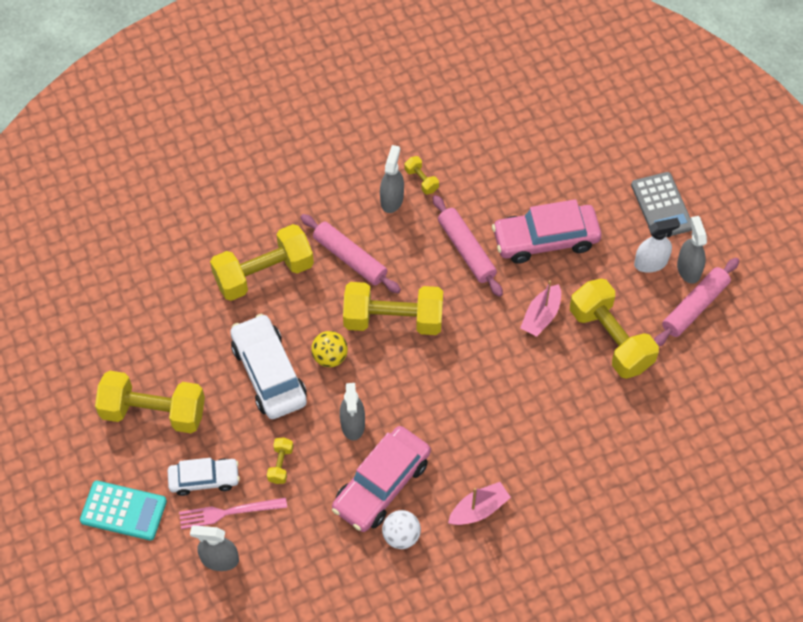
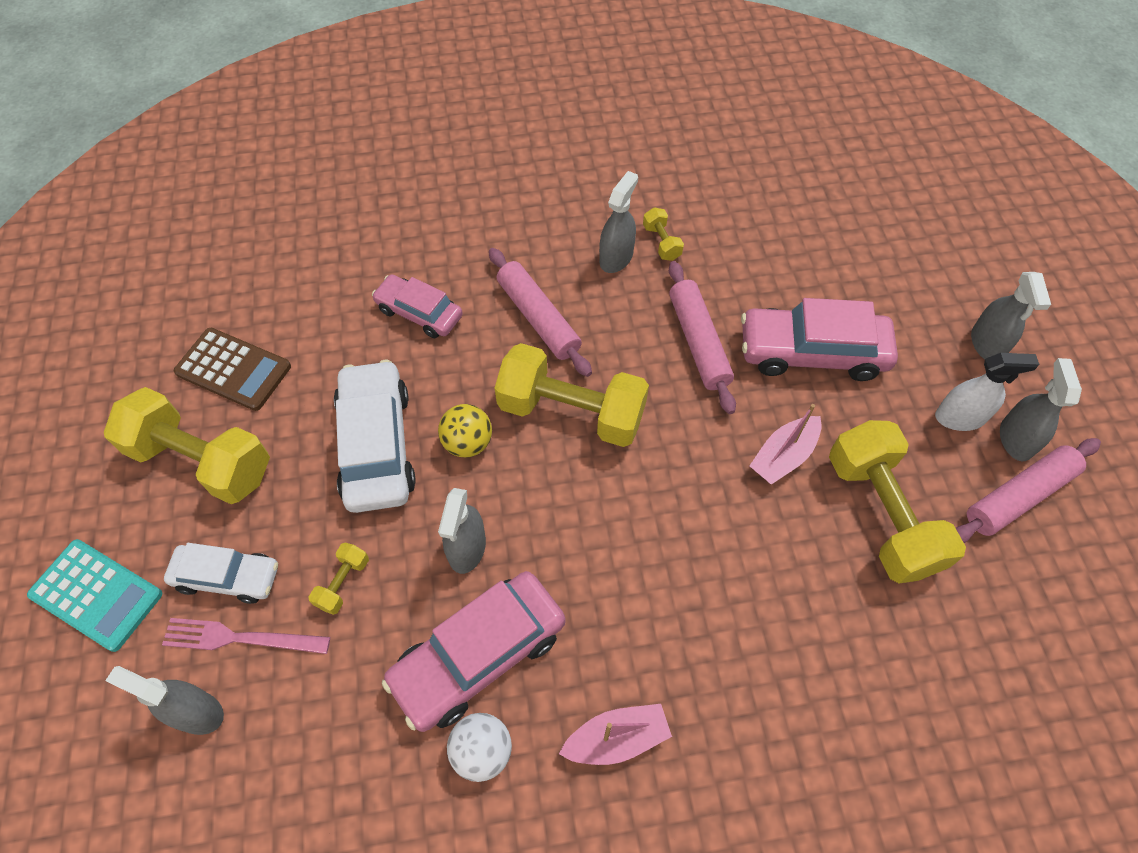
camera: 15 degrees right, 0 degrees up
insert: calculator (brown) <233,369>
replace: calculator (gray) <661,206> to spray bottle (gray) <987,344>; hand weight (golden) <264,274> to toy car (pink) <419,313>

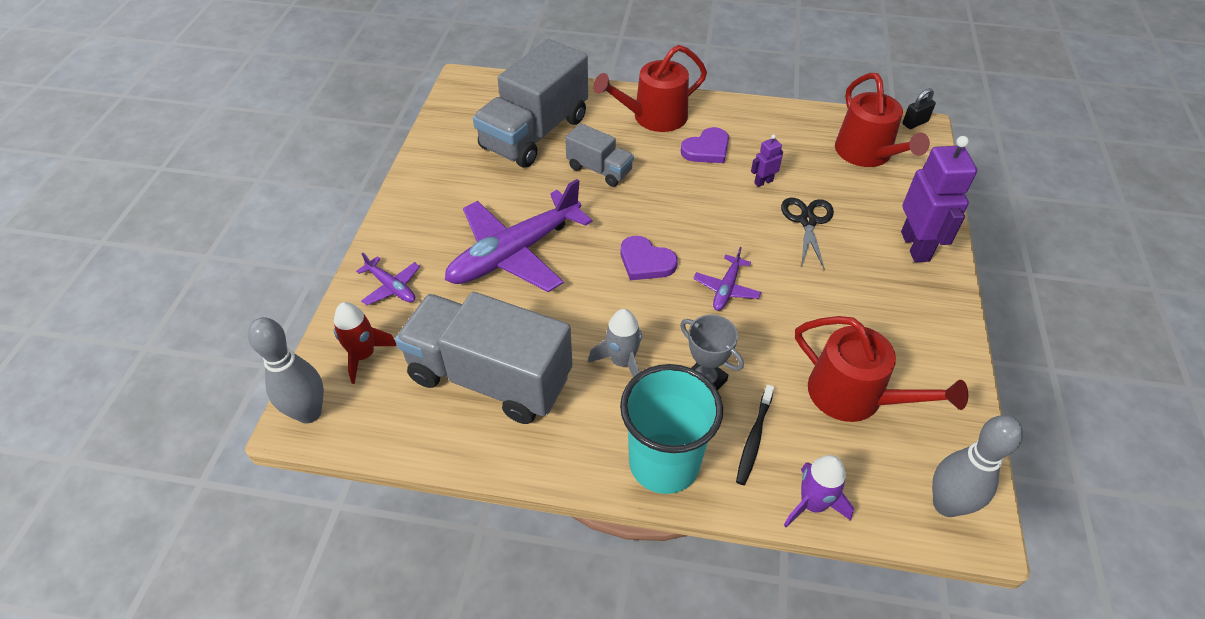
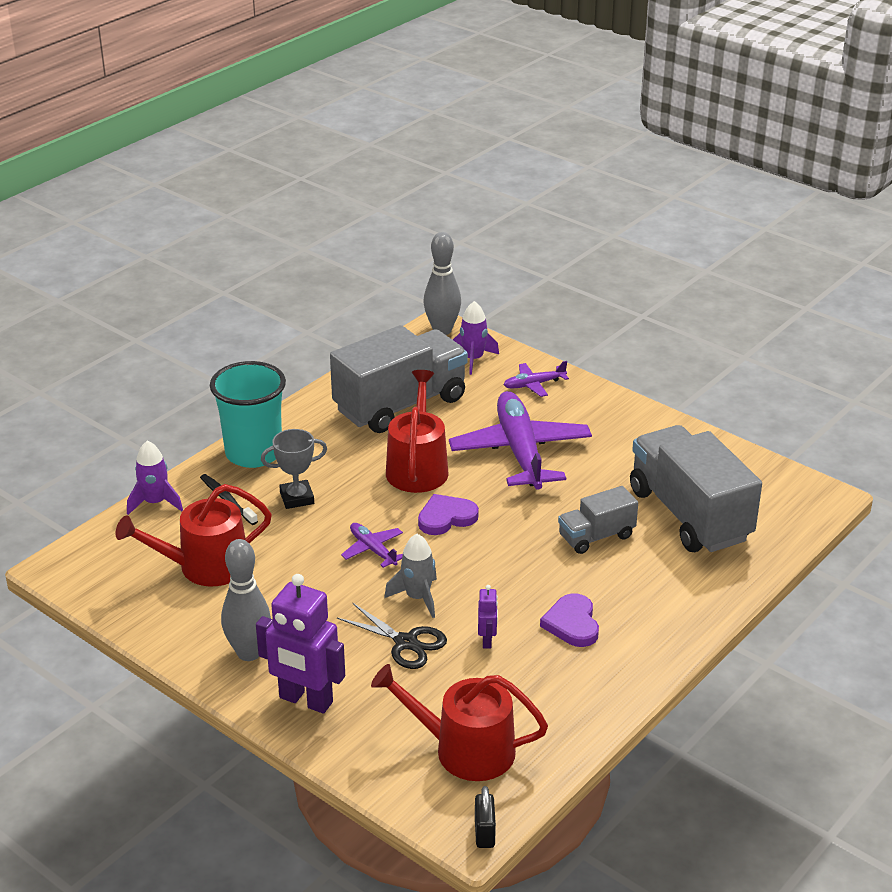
camera: 120 degrees right, 15 degrees down
move: sprinkling can (crimson) <654,117> to <417,467>; toy rocket (gray) <622,362> to <417,597>; skittle (gray) <946,505> to <249,653>
recolor: toy rocket (crimson) <364,355> to toy rocket (royal purple) <473,359>

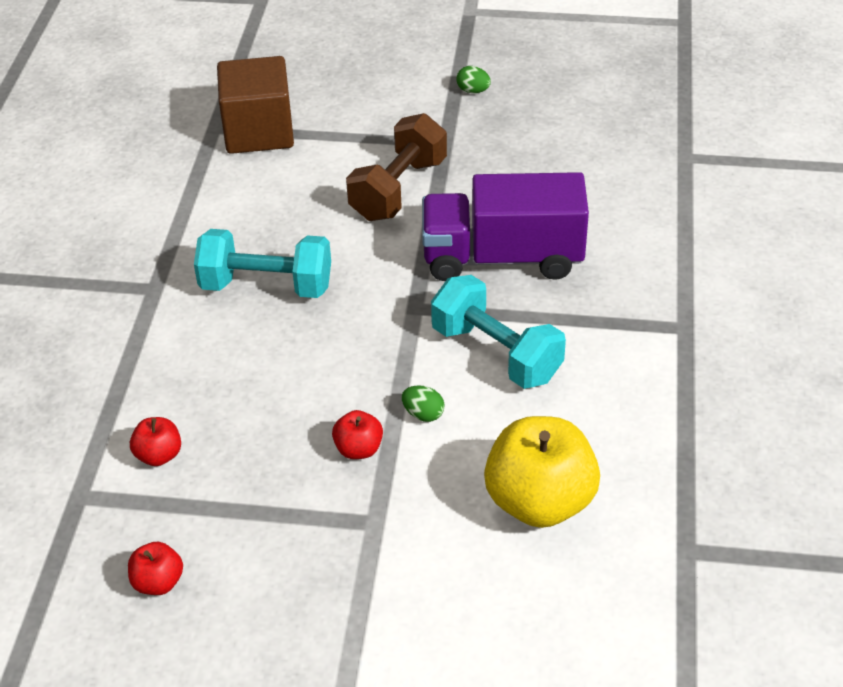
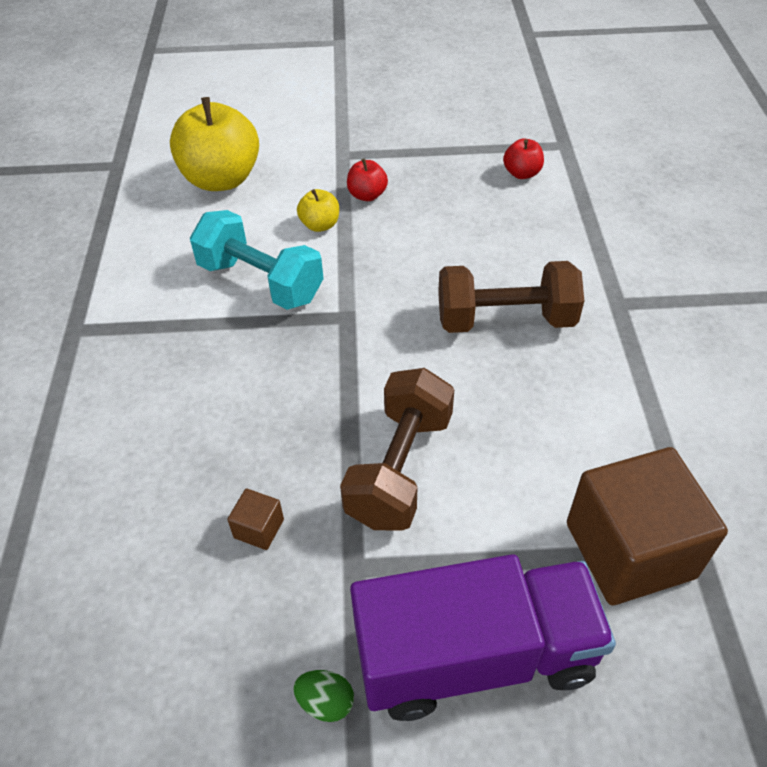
camera: 170 degrees right, 5 degrees up
delete: apple (crimson) <158,582>
insert: block (brown) <259,528>
move: lorry (royal purple) <502,258> to <474,655>
replace: egg (green) <423,414> to apple (golden) <320,225>
recolor: hand weight (turquoise) <266,286> to hand weight (brown) <505,320>

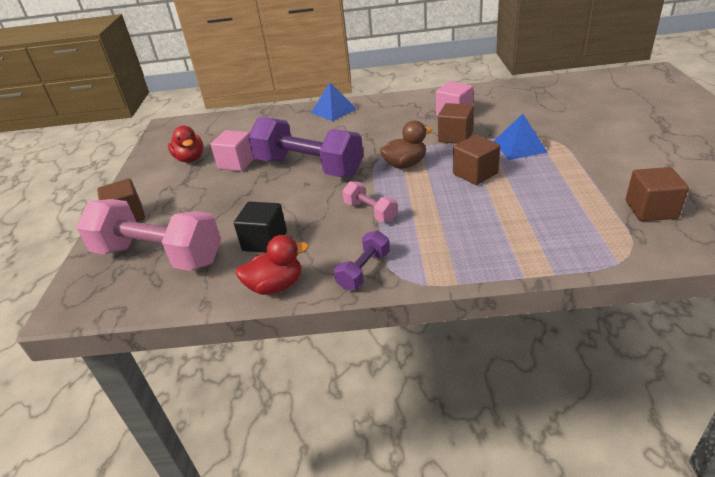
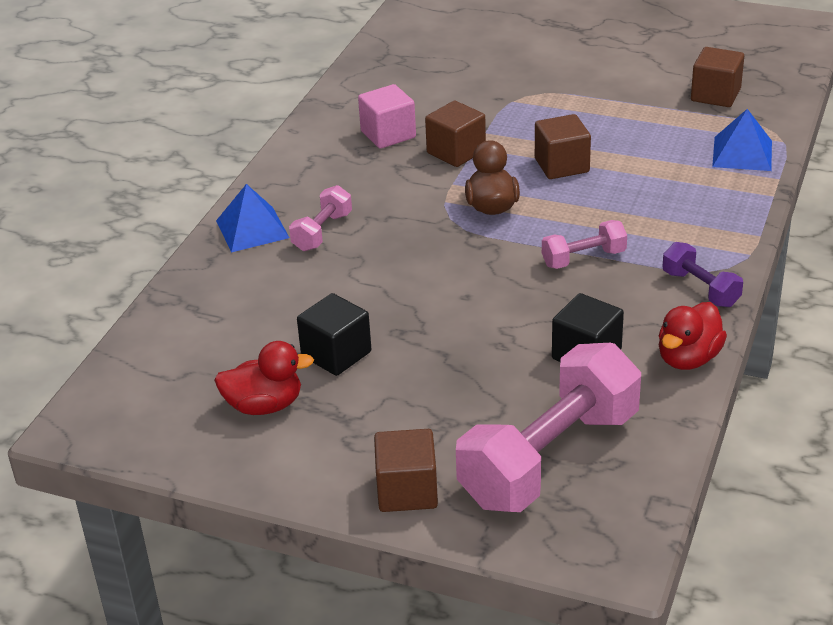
camera: 70 degrees left, 0 degrees up
delete: hand weight (royal purple) <308,167>
insert: hand weight (pink) <322,232>
move: solid pyramid (cobalt) <519,146> to <742,153>
recolor: block (pink) <237,163> to block (ebony) <336,354>
rotate: duck (crimson) <276,286> = <688,358> 150 degrees counterclockwise

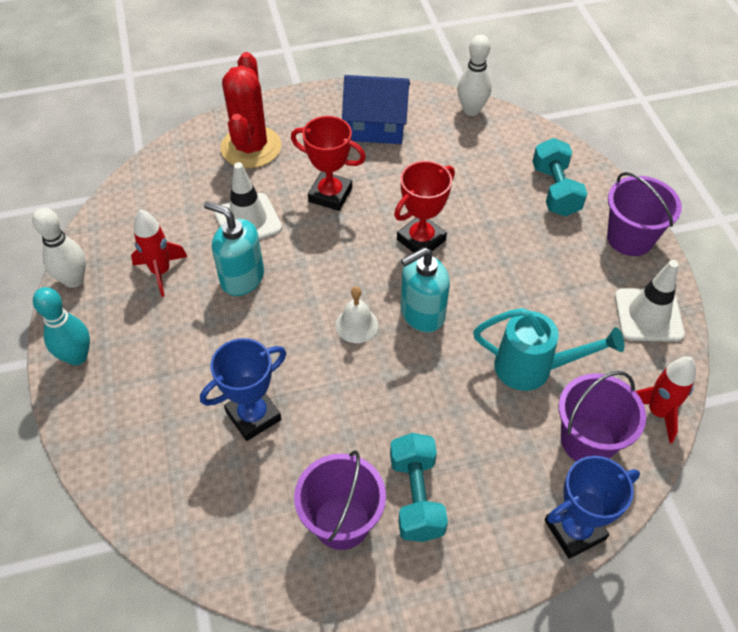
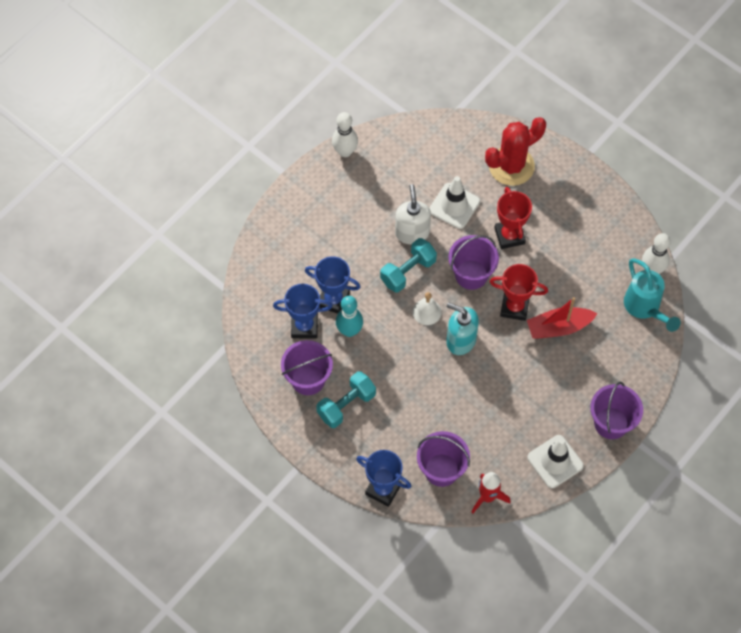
camera: 55 degrees right, 10 degrees up
delete: toy house (cobalt) <376,126>; toy rocket (crimson) <161,272>
insert: pail (royal purple) <471,274>; trophy (cobalt) <304,326>; boat (crimson) <558,327>
move: hand weight (turquoise) <555,190> to <408,271>; skittle (turquoise) <77,356> to <349,330>; sprinkling can (turquoise) <534,368> to <645,308>
recolor: soap dispenser (turquoise) <242,278> to soap dispenser (white) <412,232>

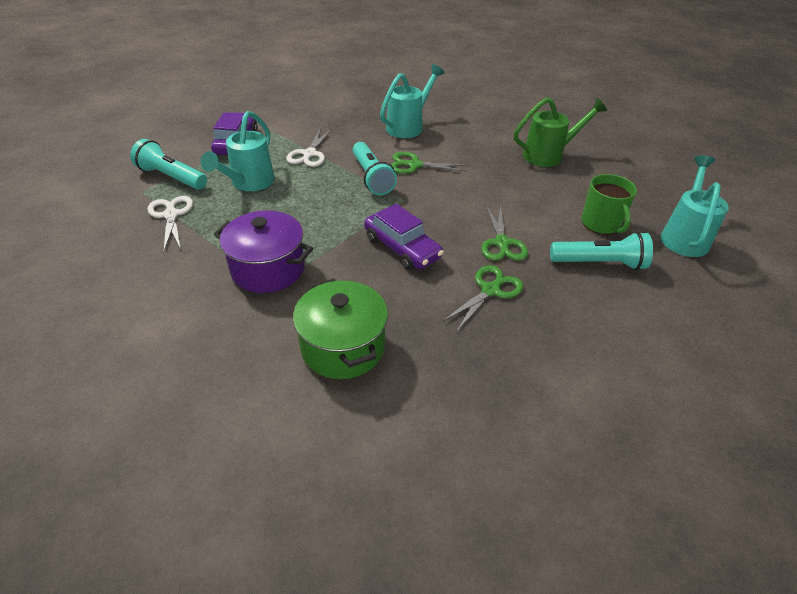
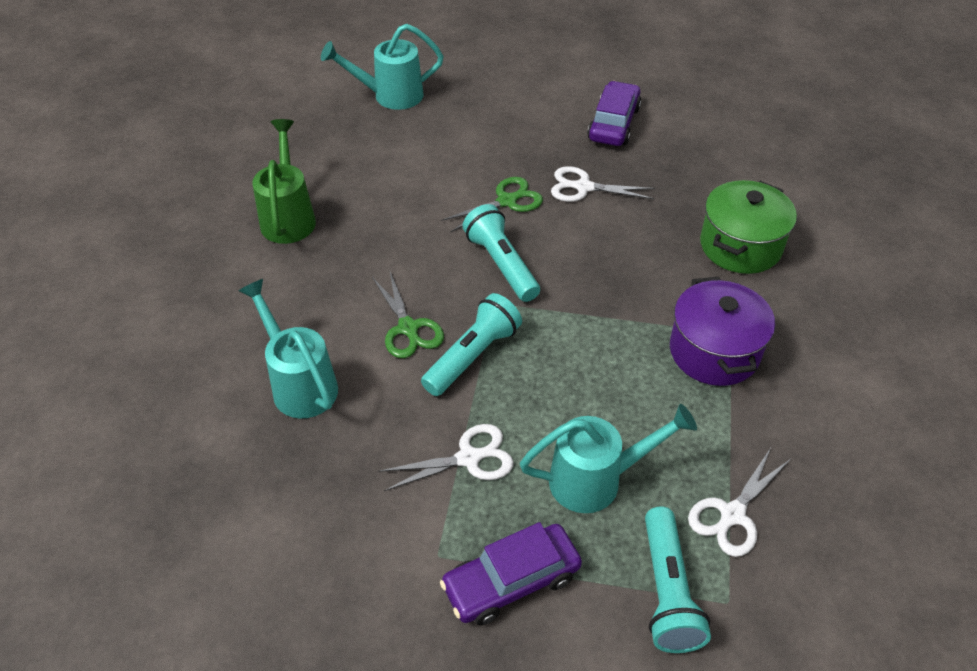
camera: 120 degrees left, 5 degrees up
delete: mug (green) <601,224>
move: toy car (royal purple) <402,248> to <613,124>; pocket torch (turquoise) <599,263> to <501,264>
recolor: scissors (green) <490,290> to scissors (white) <583,187>
rotate: sprinkling can (turquoise) <408,126> = <300,384> 45 degrees clockwise; sprinkling can (green) <548,155> = <288,217> 45 degrees clockwise

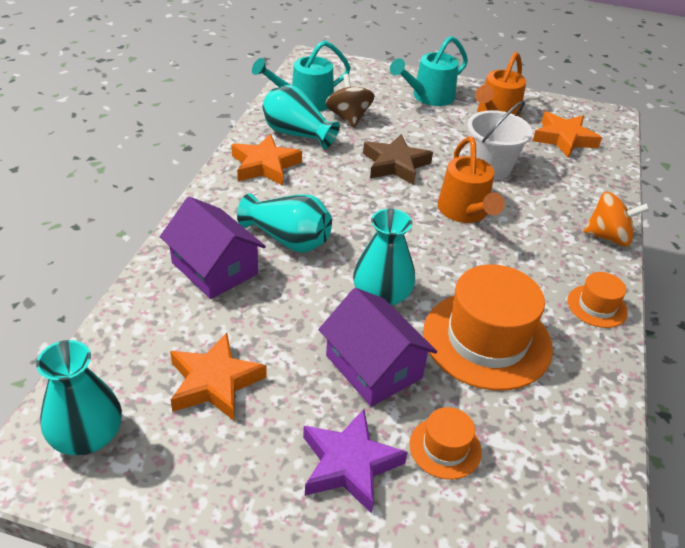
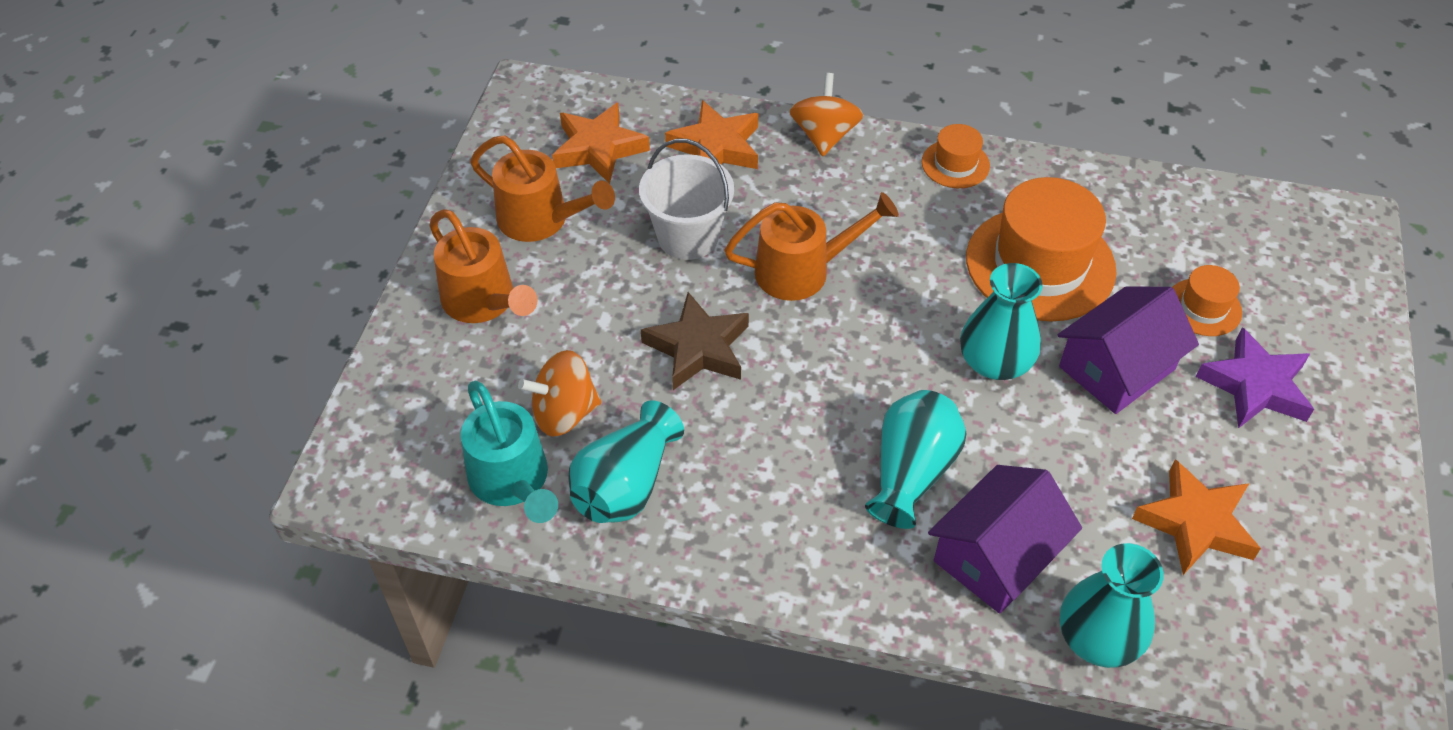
camera: 90 degrees left, 10 degrees up
move: five-pointed star (orange-coloured) <265,165> to <716,147>; vase (turquoise) <87,435> to <1098,637>
recolor: sprinkling can (turquoise) <428,97> to sprinkling can (orange-coloured) <484,303>; spinning top (brown) <348,118> to spinning top (orange-coloured) <564,413>

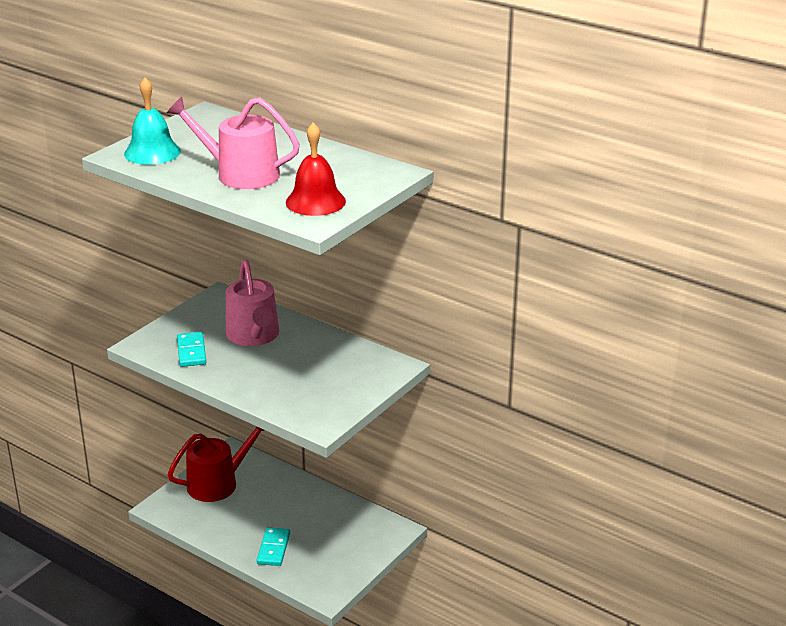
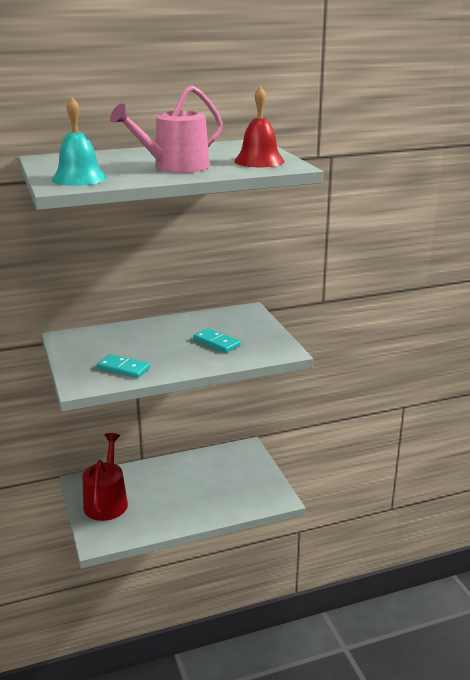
camera: 55 degrees left, 5 degrees down
delete: sprinkling can (pink) <254,335>
move: domino piece (turquoise) <273,548> to <216,342>

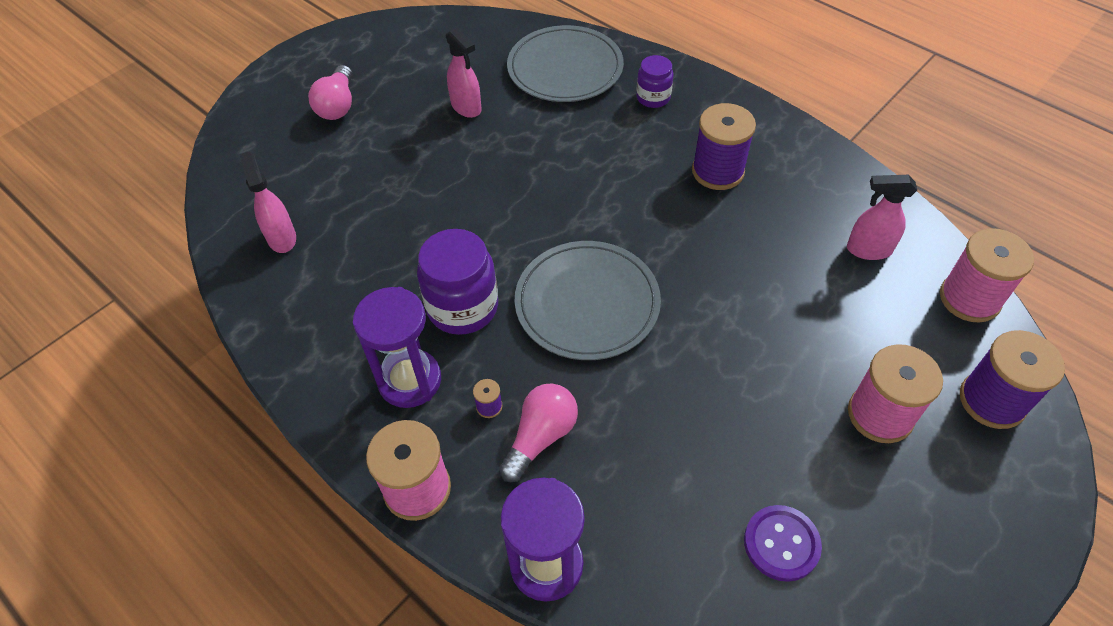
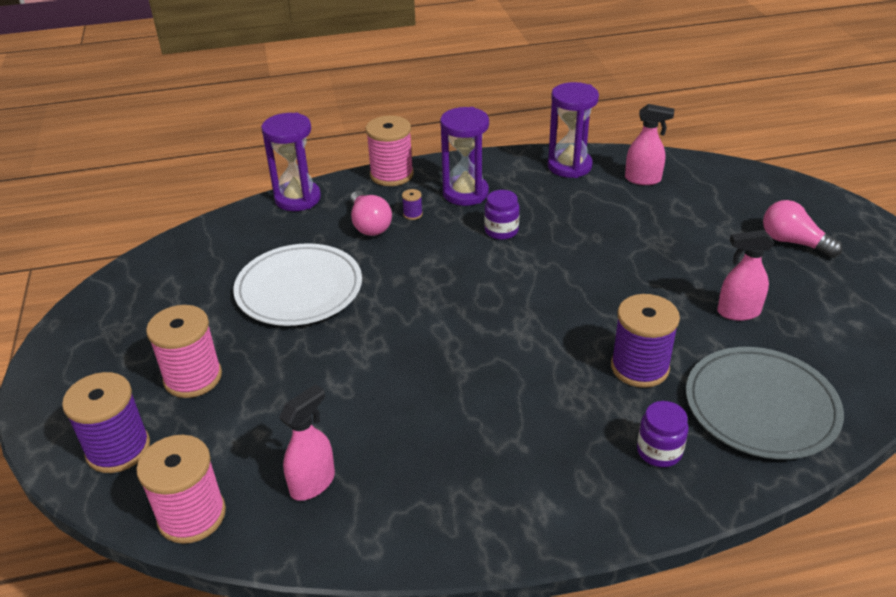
camera: 125 degrees right, 15 degrees down
delete: flat dish (gray) <587,303>; shirt button (royal purple) <781,544>
insert: sandglass (royal purple) <569,166>; flat dish (white) <299,289>
move: reel of thread (royal purple) <717,171> to <639,367>
resize: jam jar (royal purple) <462,307> = <501,231> x0.58

